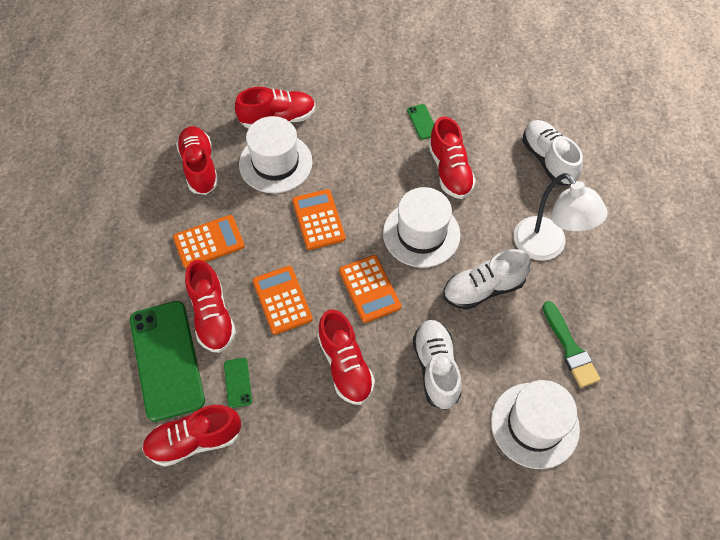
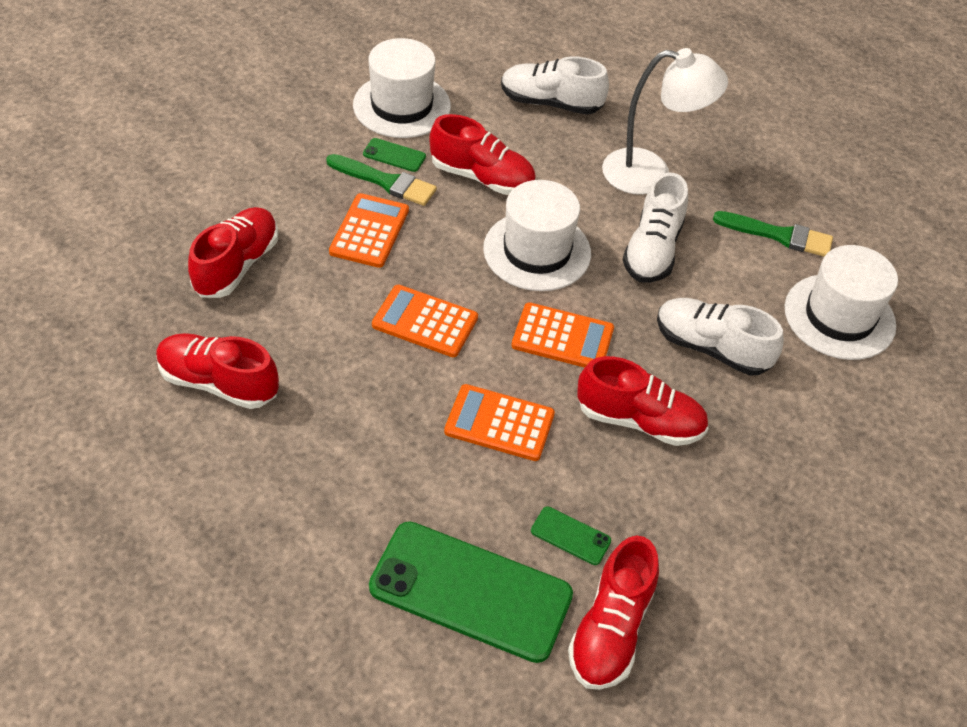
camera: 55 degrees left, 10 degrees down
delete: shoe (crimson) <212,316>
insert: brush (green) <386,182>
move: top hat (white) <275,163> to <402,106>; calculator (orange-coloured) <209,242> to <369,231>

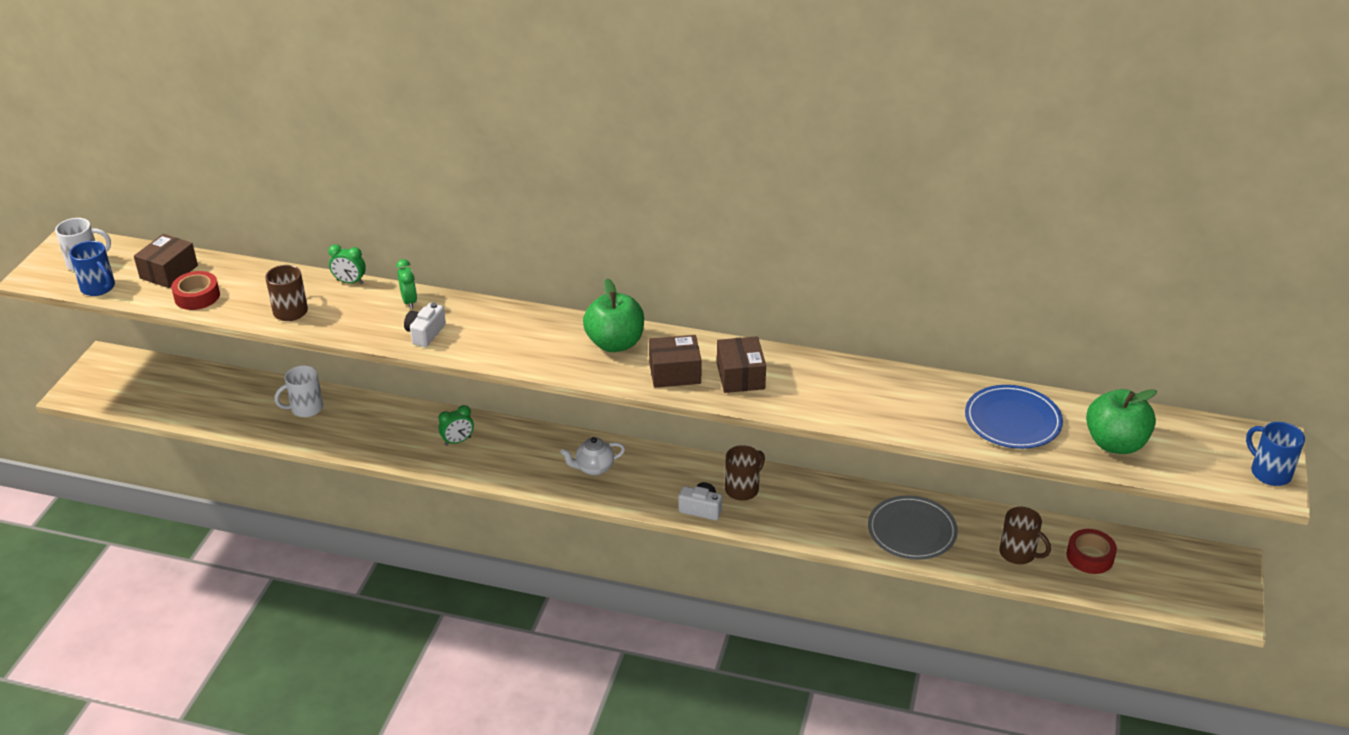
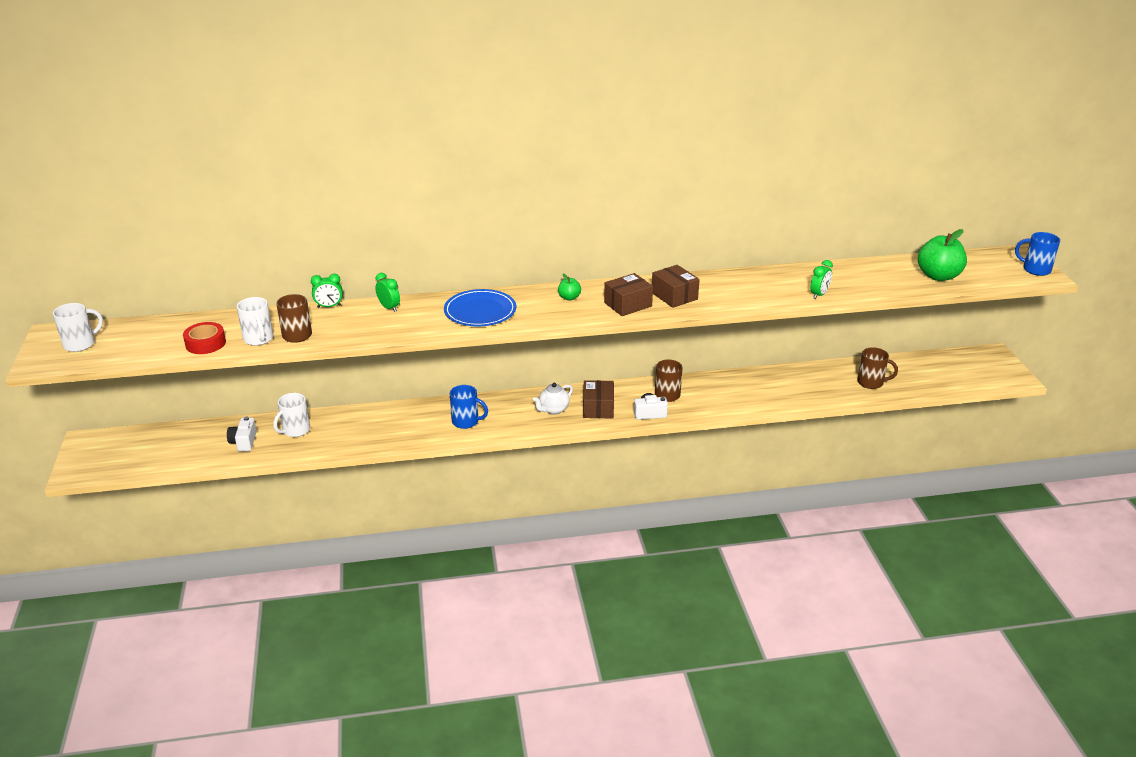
camera: 25 degrees left, 5 degrees down
delete: flat dish (gray) <912,531>; tape (crimson) <1090,556>
insert: mug (white) <258,339>
move: package (brown) <169,272> to <598,408>; mug (cobalt) <99,288> to <466,422>; compact camera (white) <425,333> to <244,442>; flat dish (cobalt) <1012,420> to <480,311>; clock (green) <458,441> to <819,295>
resize: apple (green) <615,343> = <569,298> x0.49

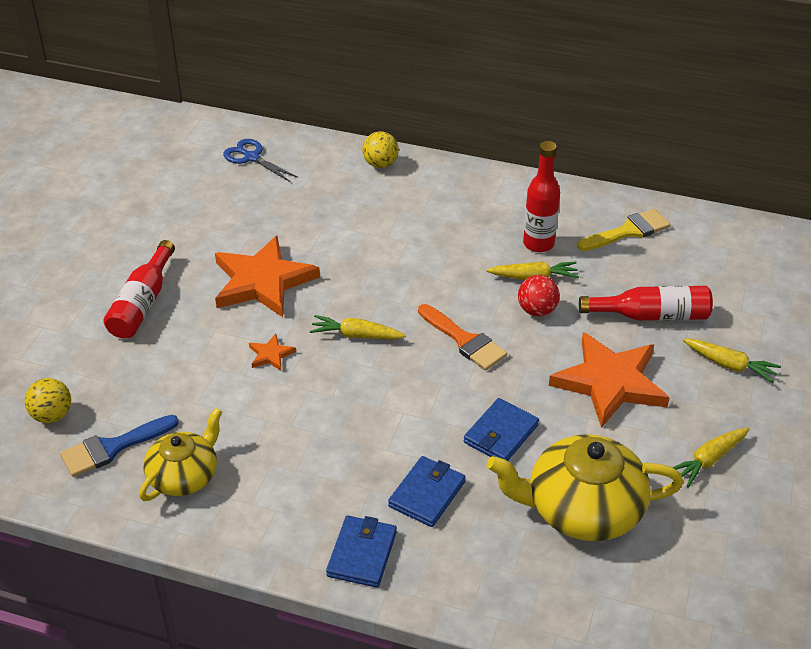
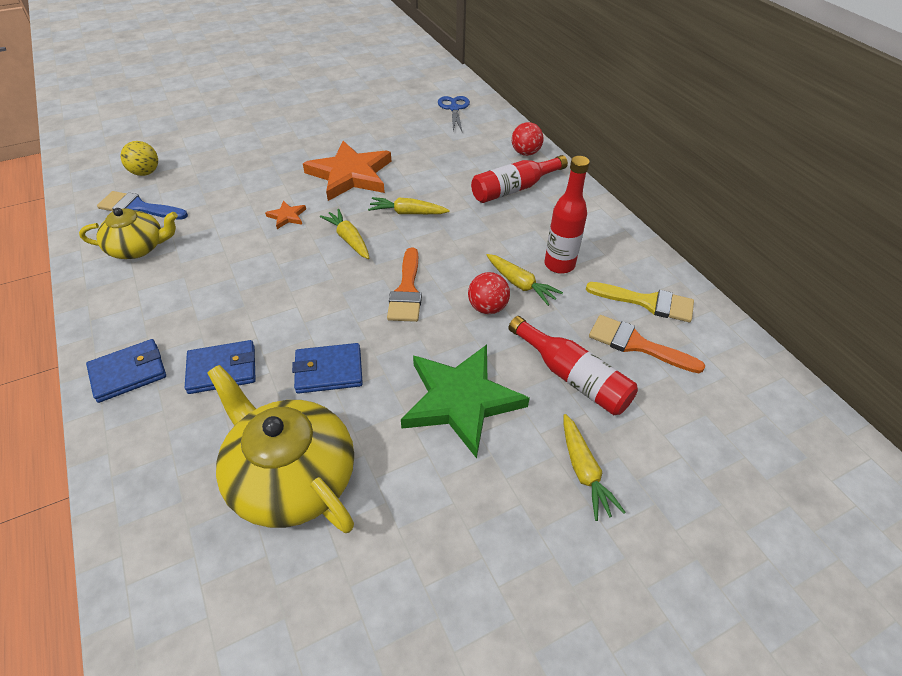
camera: 45 degrees right, 5 degrees up
insert: brush (orange-coloured) <636,344>
move: flask (crimson) <142,303> to <514,189>; carrot (golden) <708,460> to <407,213>
recolor: ball (golden) <380,164> to ball (crimson) <525,153>; five-pointed star (orange-coloured) <610,382> to five-pointed star (green) <461,400>

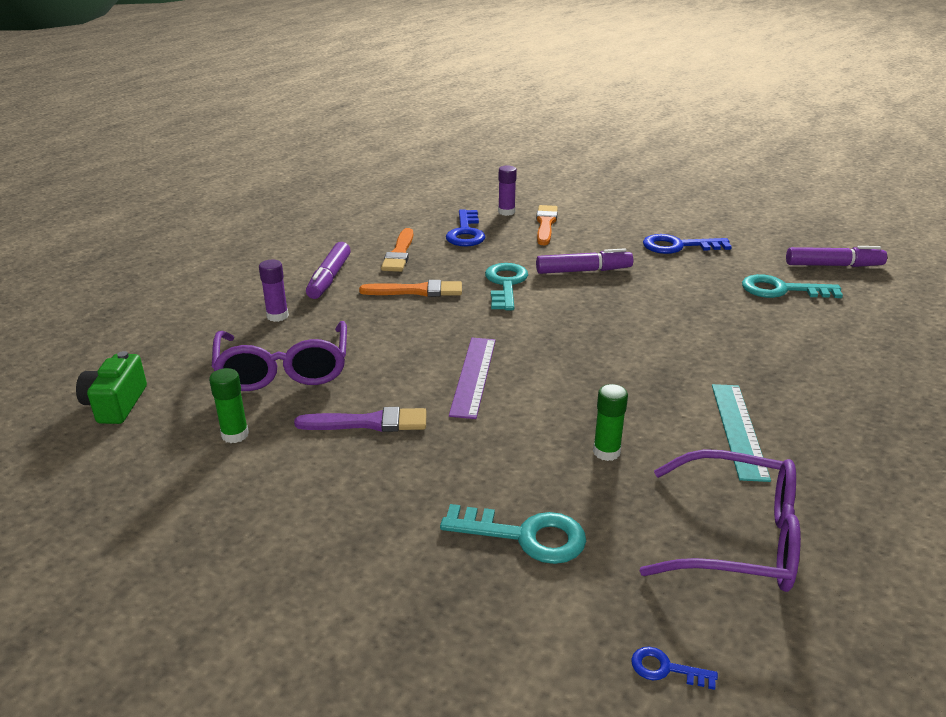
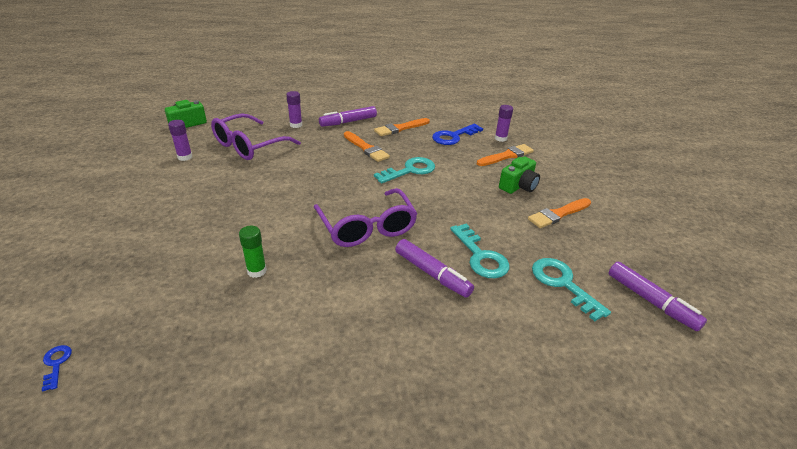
camera: 50 degrees right, 5 degrees up
delete: measuring stick (royal purple) <473,376>; measuring stick (turquoise) <739,430>; brush (royal purple) <369,423>
insert: compact camera (green) <518,186>
move: felt pen (royal purple) <583,271> to <432,273>; eyeglasses (royal purple) <738,539> to <367,227>; door key (turquoise) <525,536> to <480,256>
replace: door key (cobalt) <678,246> to brush (orange-coloured) <558,214>
recolor: glue (green) <235,435> to glue (royal purple) <185,157>

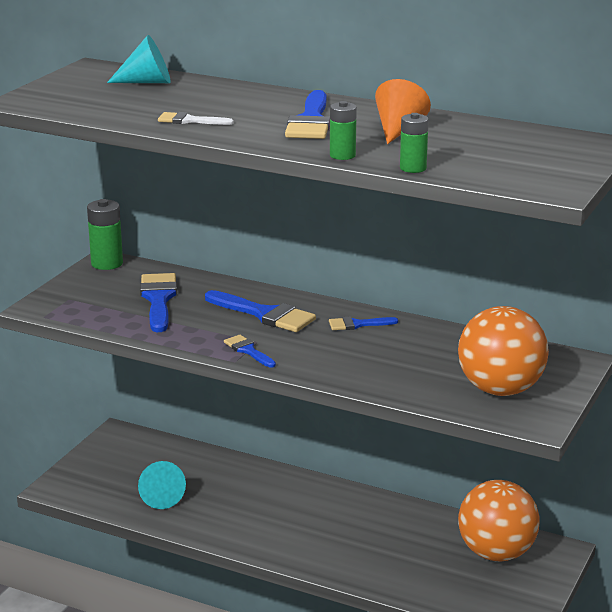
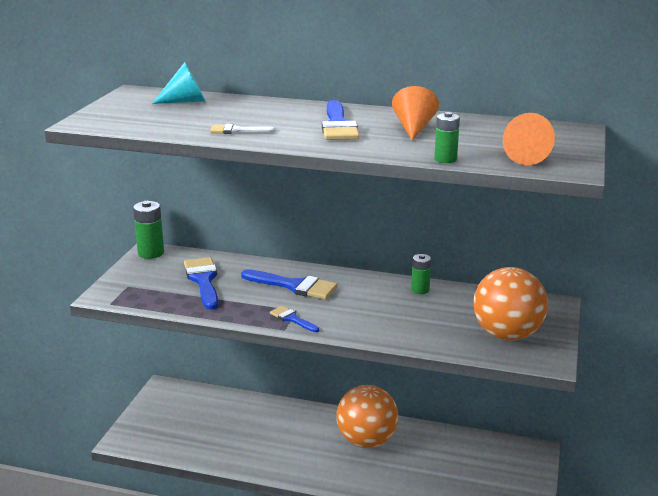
camera: 10 degrees left, 0 degrees up
delete: brush (cobalt) <358,324>; cone (turquoise) <160,497>
insert: cone (orange-coloured) <530,157>
move: power cell (green) <342,155> to <420,290>; ball (orange-coloured) <496,553> to <366,441>

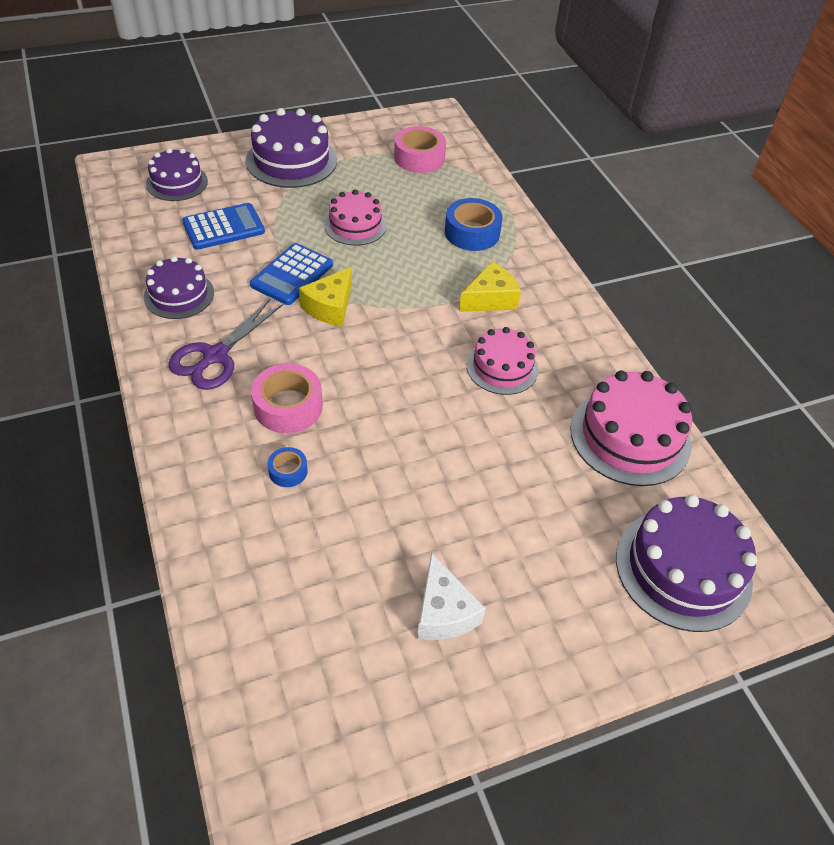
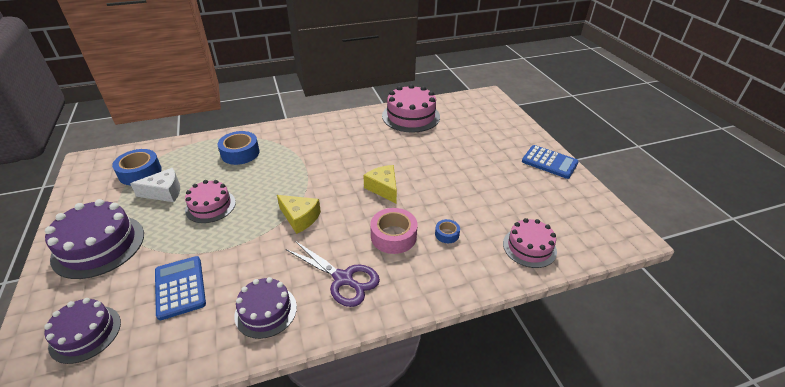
camera: 85 degrees left, 10 degrees down
delete: gateau (royal purple) <683,568>
move: calculator (cobalt) <292,275> to <549,162>; cheese wedge (golden) <490,299> to <383,188>; gateau (pink) <502,367> to <529,247>; cheese wedge (white) <443,612> to <164,192>
recolor: tape (pink) <419,158> to tape (cobalt) <140,172>

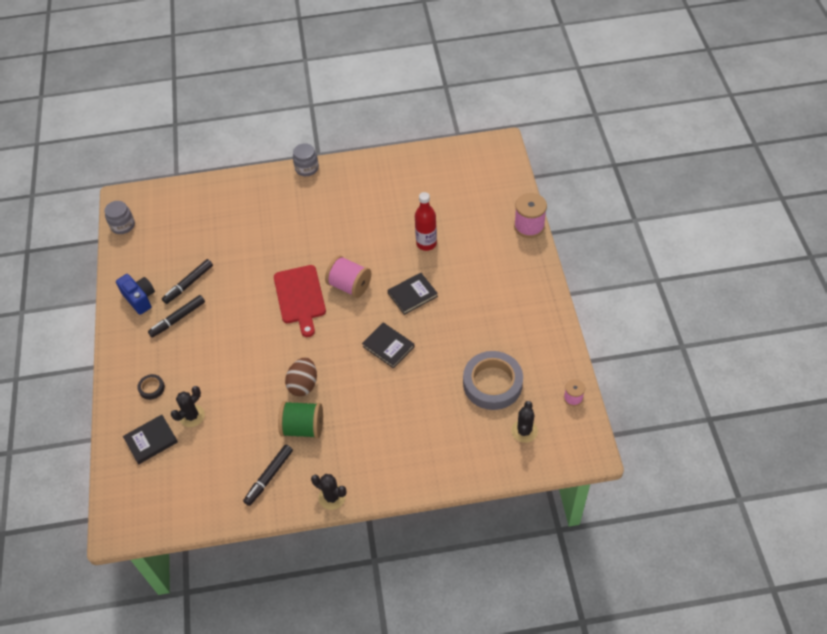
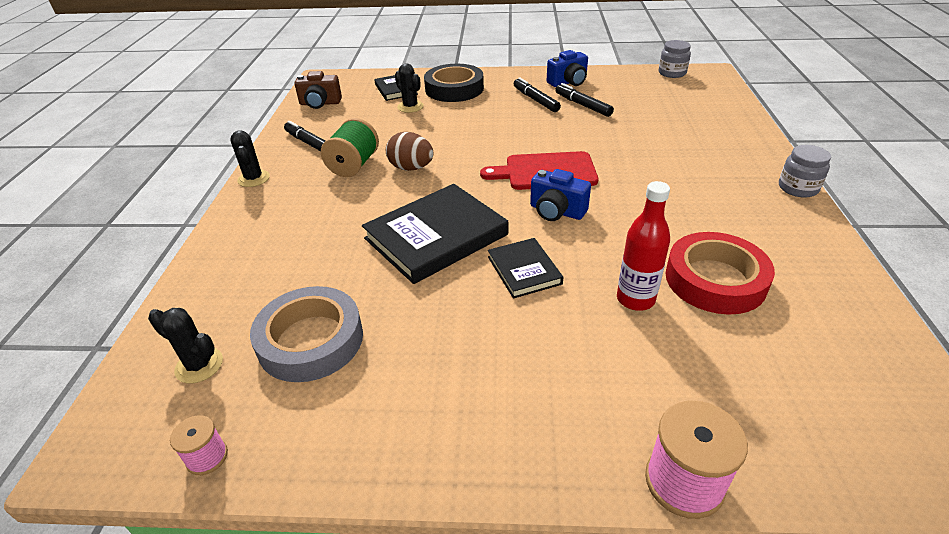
camera: 100 degrees right, 15 degrees down
insert: compact camera (brown) <320,103>; tape (crimson) <715,280>
replace: reel of thread (pink) <349,285> to compact camera (cobalt) <556,211>
rotate: saguaro cactus (ebony) <332,497> = <254,179> 60 degrees counterclockwise
resize: hardback (ebony) <388,346> = <436,237> x1.86; tape (ebony) <151,388> = <454,89> x2.29

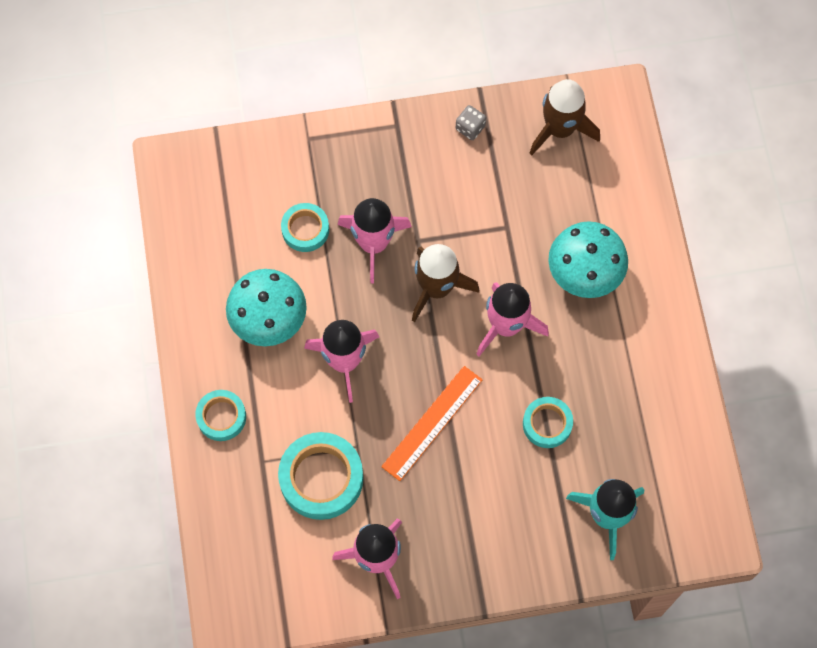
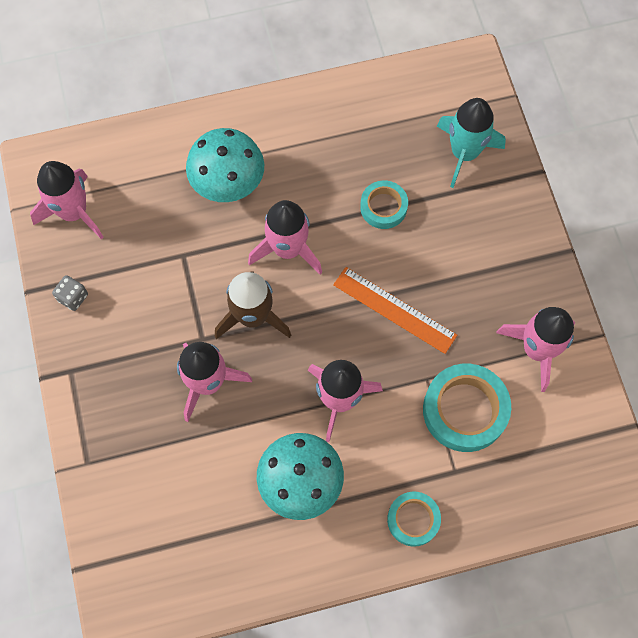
camera: 95 degrees left, 0 degrees up
delete: tape (turquoise) <305,230>
recolor: toy rocket (brown) <560,129> to toy rocket (pink) <74,212>

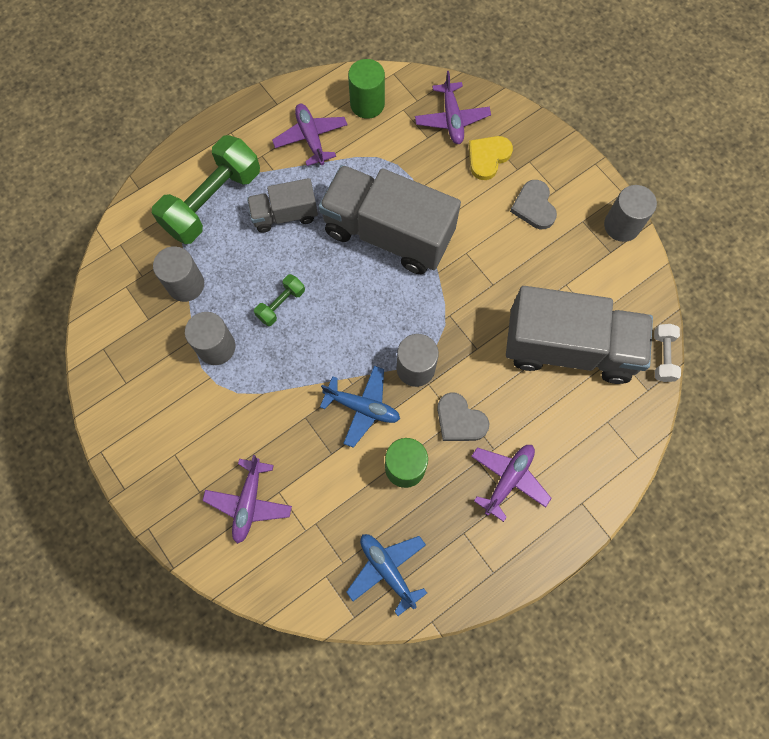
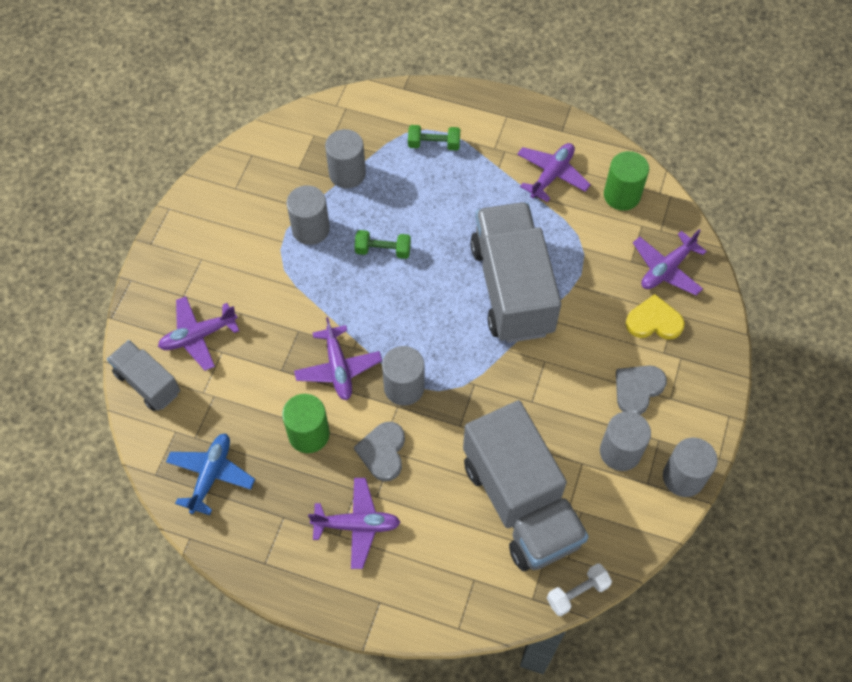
camera: 55 degrees right, 10 degrees down
insert: solid cylinder (gray) <620,451>
move: lorry (gray) <285,215> to <147,383>
recolor: plane (cobalt) <362,407> to plane (royal purple) <338,368>
resize: hand weight (green) <212,202> = <434,144> x0.47

